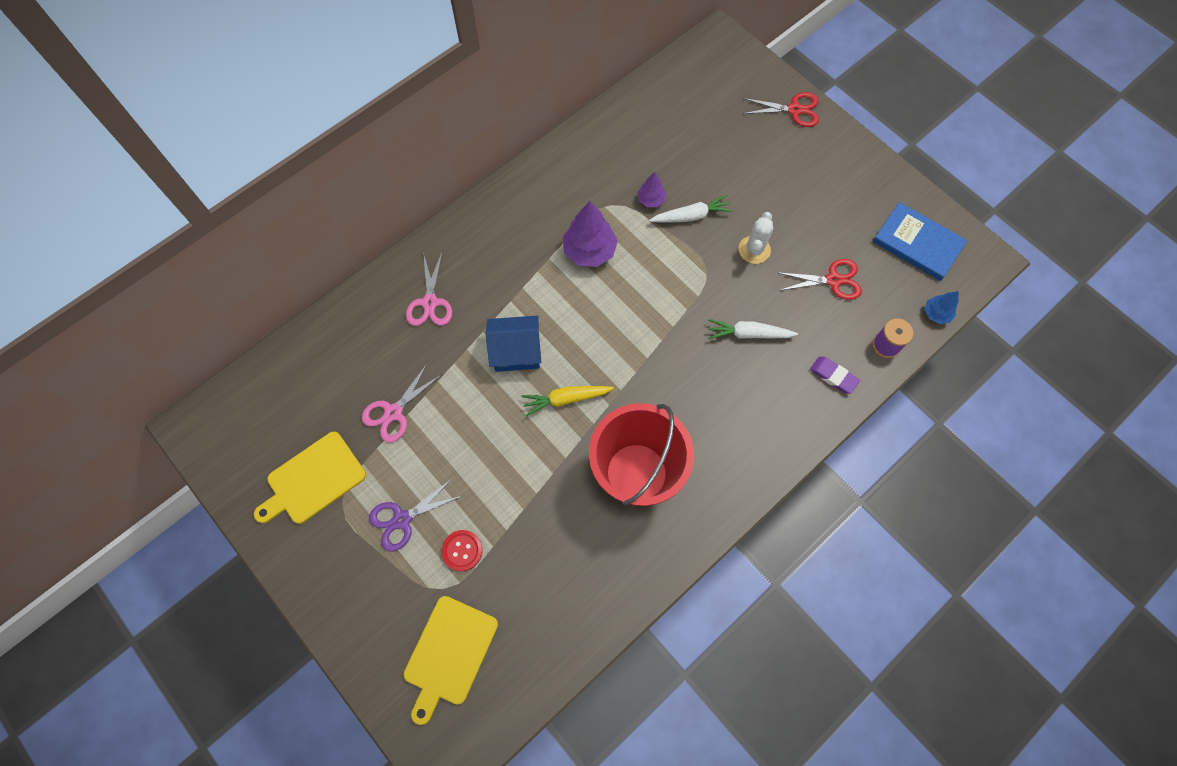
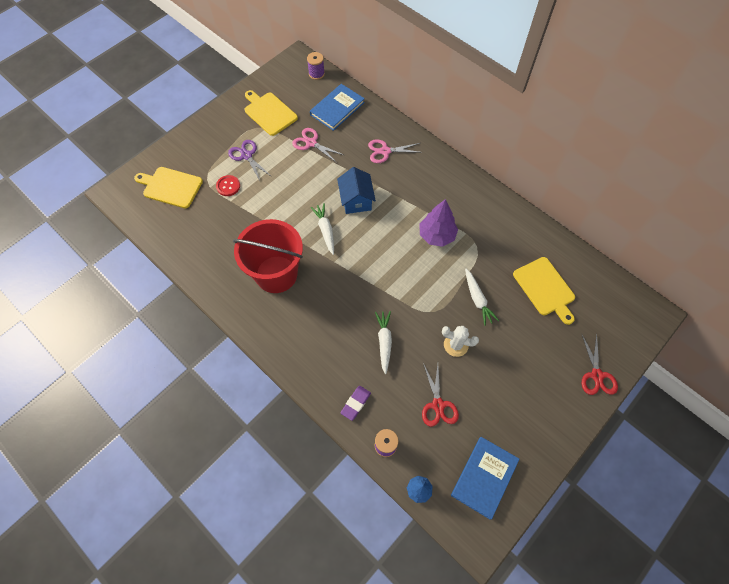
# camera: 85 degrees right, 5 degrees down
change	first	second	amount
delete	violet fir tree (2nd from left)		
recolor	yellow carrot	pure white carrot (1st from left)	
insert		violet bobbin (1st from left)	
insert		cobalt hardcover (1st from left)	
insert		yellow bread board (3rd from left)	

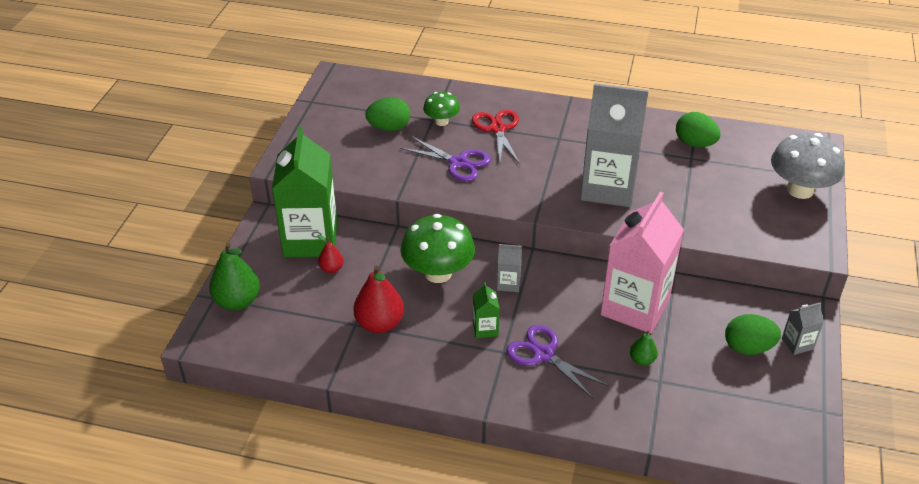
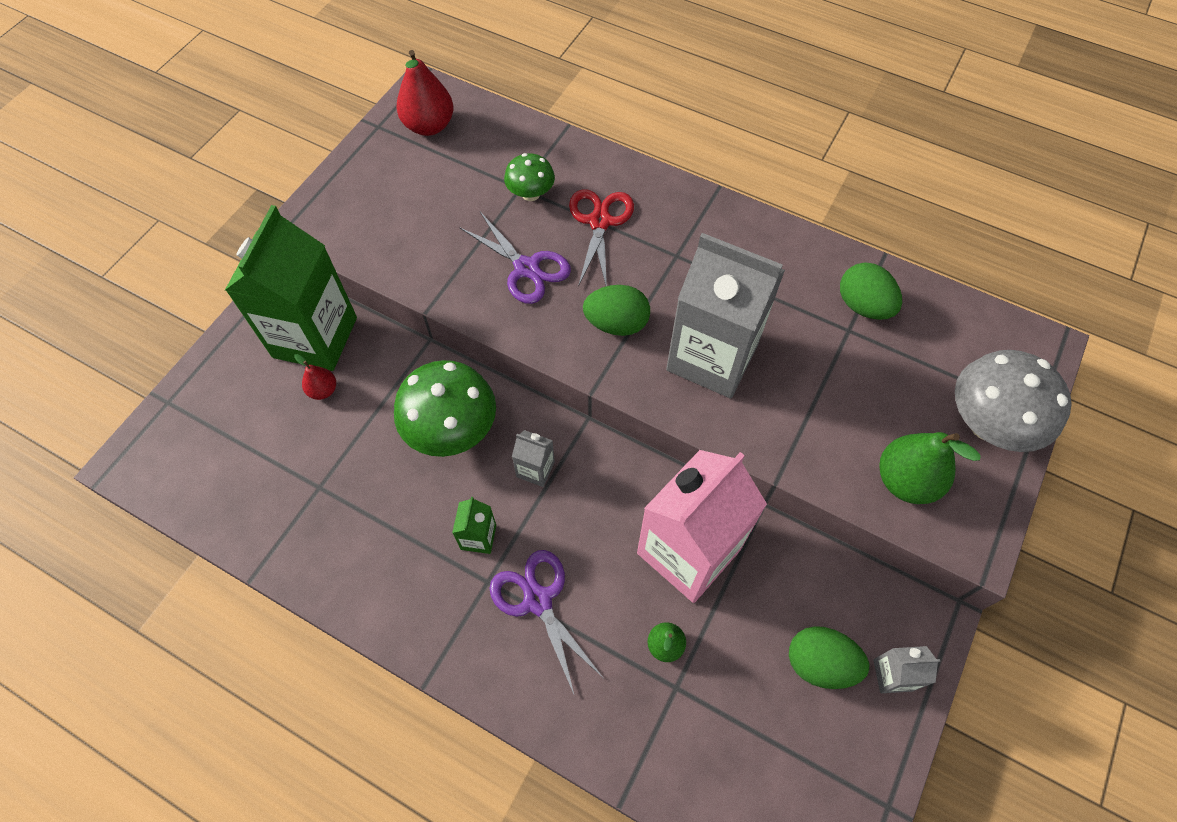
# camera: 15 degrees right, 20 degrees up
change	first	second	amount
move	leaf-green toy egg (1st from left)		
move	leaf-green toy pear (1st from left in the first image)	leaf-green toy pear (2nd from left)	
move	crimson toy pear (2nd from left)		

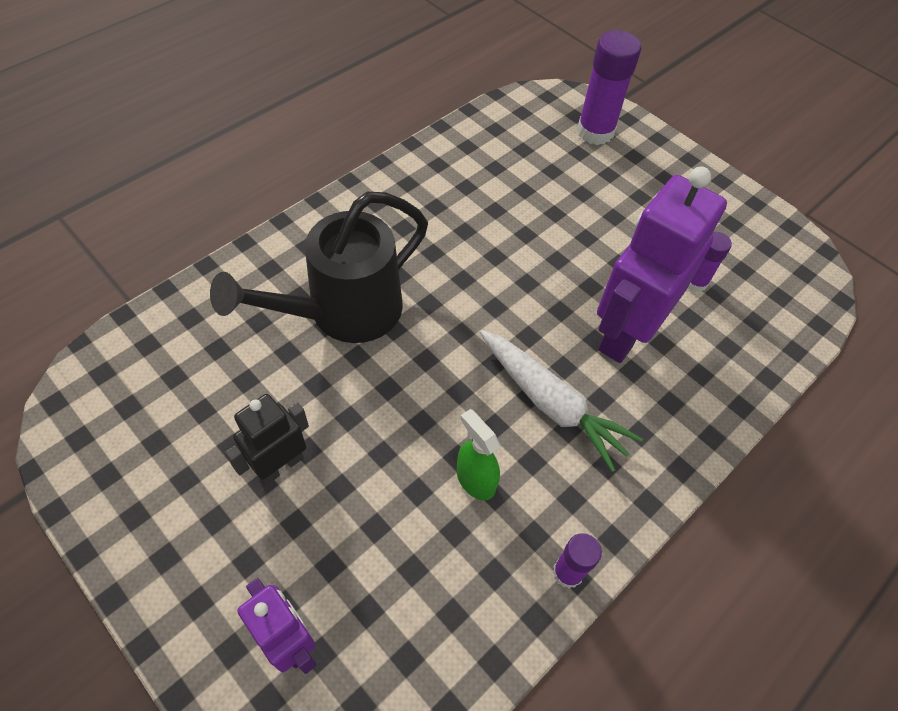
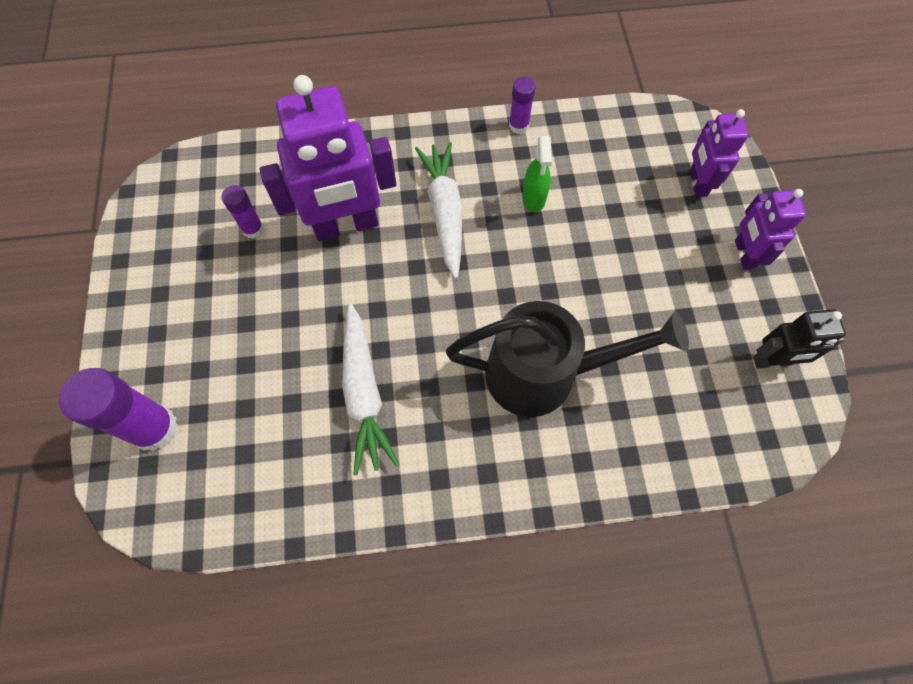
# camera: 140 degrees left, 10 degrees up
change	first	second	amount
move	jet-black robot		
insert		violet robot (3rd from left)	
insert		pure white carrot (1st from left)	

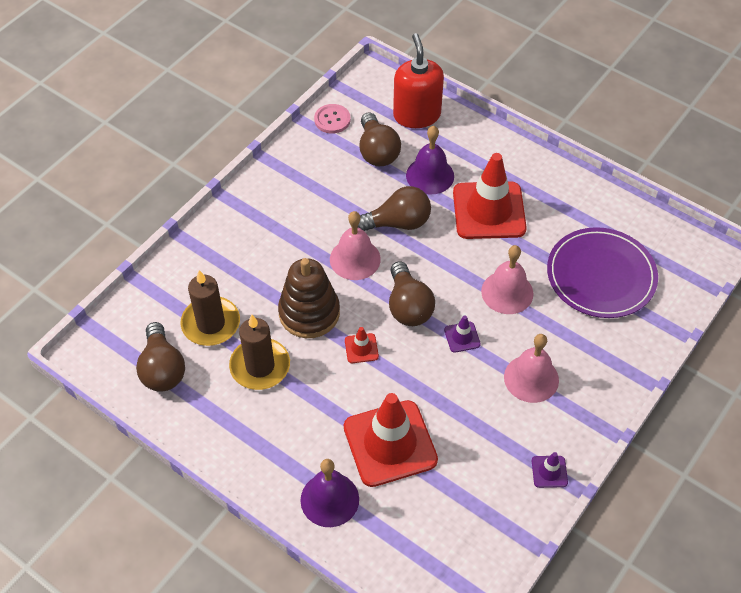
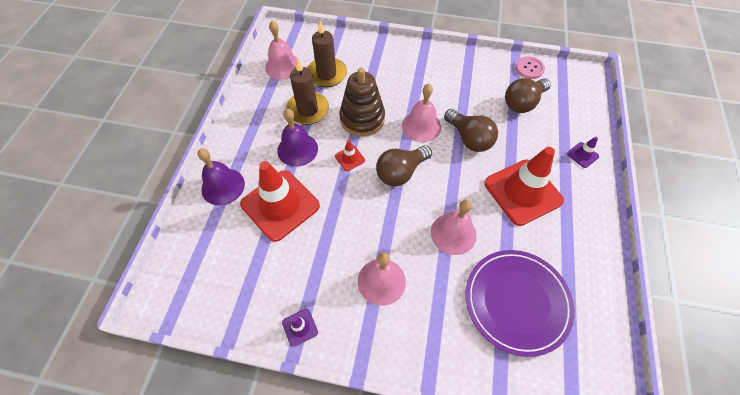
# camera: 65 degrees right, 5 degrees up
change	first	second	amount
delete	crimson soap dispenser		
move	violet bell (2nd from left)		
move	violet road cone (1st from left in the first image)	violet road cone (2nd from left)	
replace	dark brown light bulb (1st from left)	rosy bell (1st from left)	

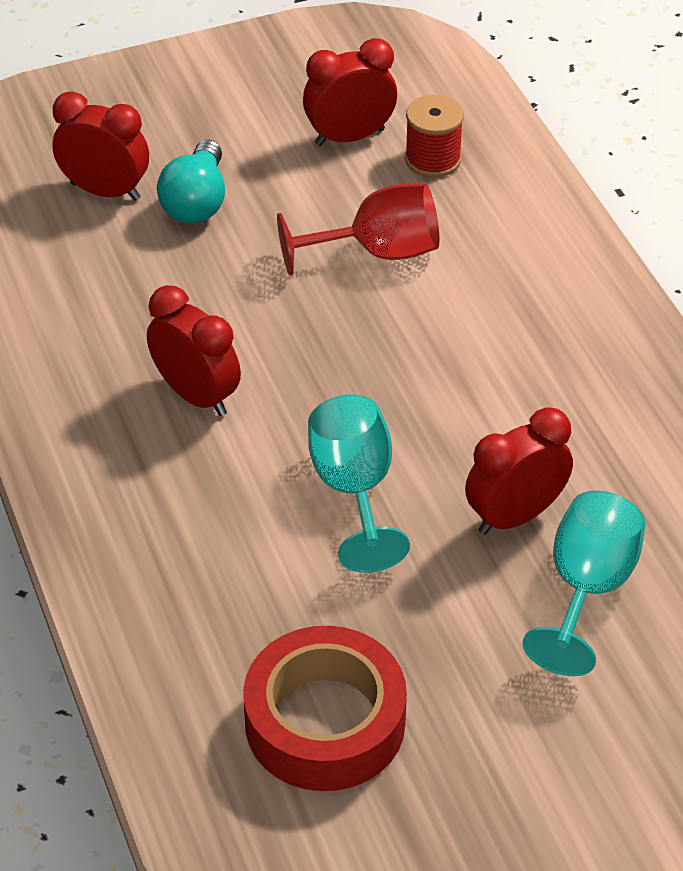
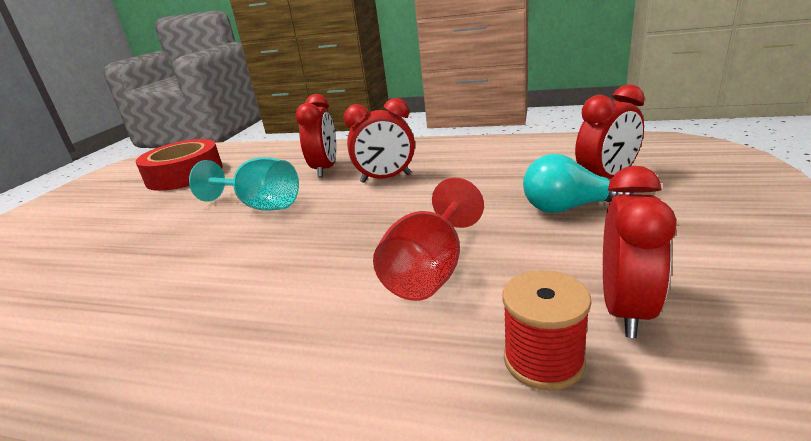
# camera: 130 degrees right, 20 degrees down
change	first	second	amount
rotate	turquoise light bulb		45 degrees counterclockwise
move	crimson bedside clock (4th from left in the first image)	crimson bedside clock (1st from left)	
delete	turquoise chalice (2nd from left)		

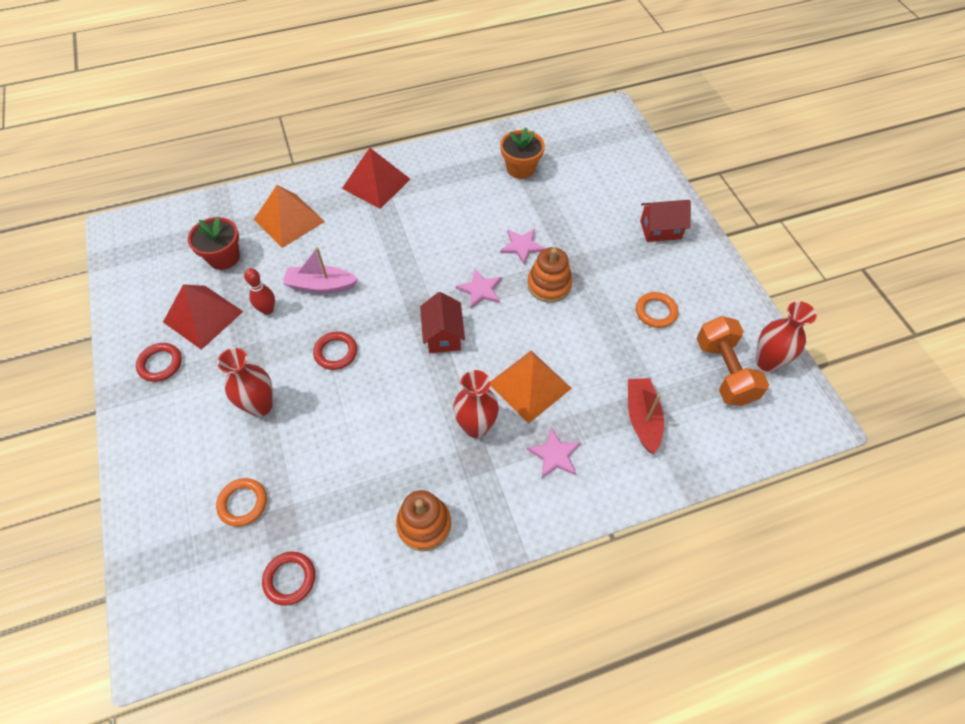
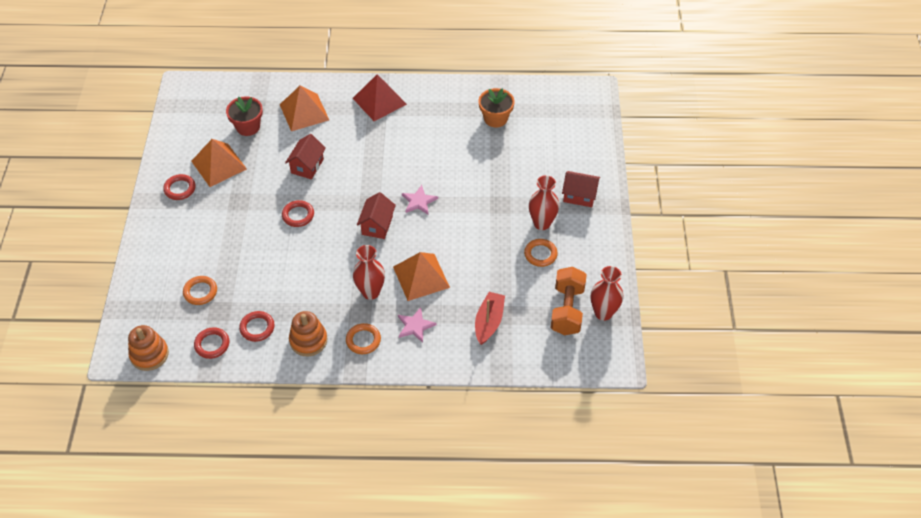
# camera: 20 degrees right, 5 degrees down
change	first	second	amount
delete	rosy five-pointed star (2nd from left)		
replace	rosy sailboat	crimson house (1st from left)	
move	bright orange stacking rings (2nd from left in the first image)	bright orange stacking rings (1st from left)	
delete	crimson bowling pin		
recolor	crimson pyramid (1st from left)	bright orange pyramid (1st from left)	
move	crimson tall vase (1st from left in the first image)	crimson tall vase (2nd from left)	
insert		crimson ring (3rd from left)	
insert		bright orange ring (2nd from left)	

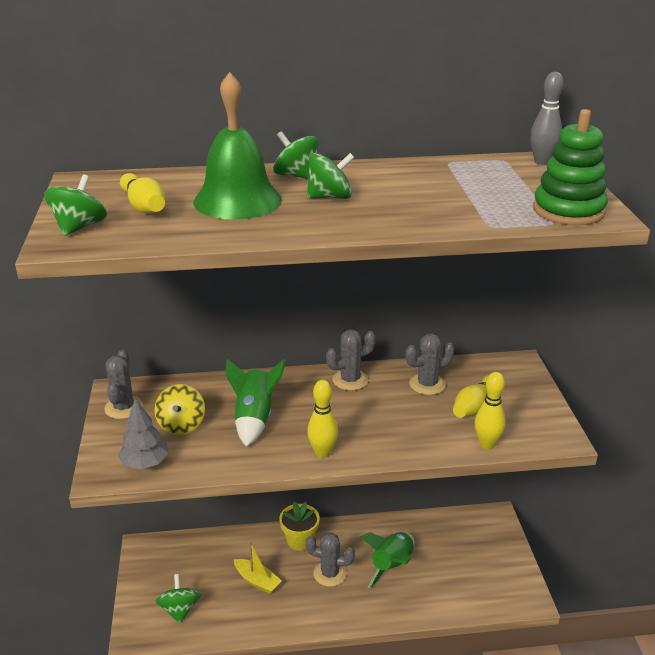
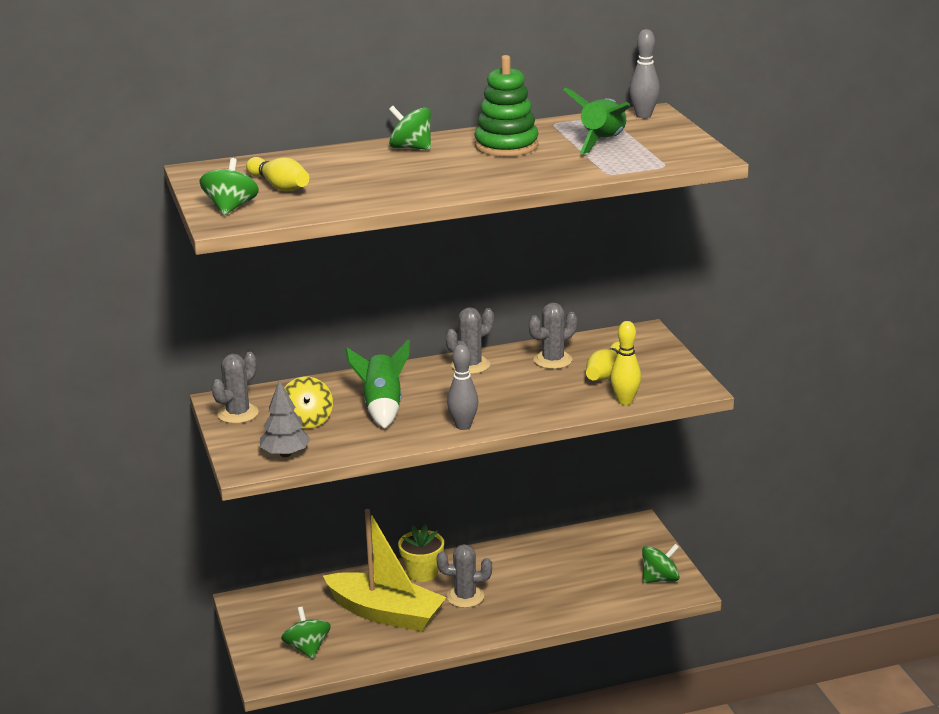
# camera: 10 degrees left, 5 degrees down
change	first	second	amount
delete	leaf-green bell		
move	leaf-green stacking rings		
move	leaf-green toy top (4th from left)		
rotate	ash-grey prickly plant (1st from left)		45 degrees clockwise
recolor	yellow bowling pin (2nd from left)	ash-grey bowling pin (1st from left)	
move	leaf-green rocket (2nd from left)		
resize	yellow sailboat		x2.03

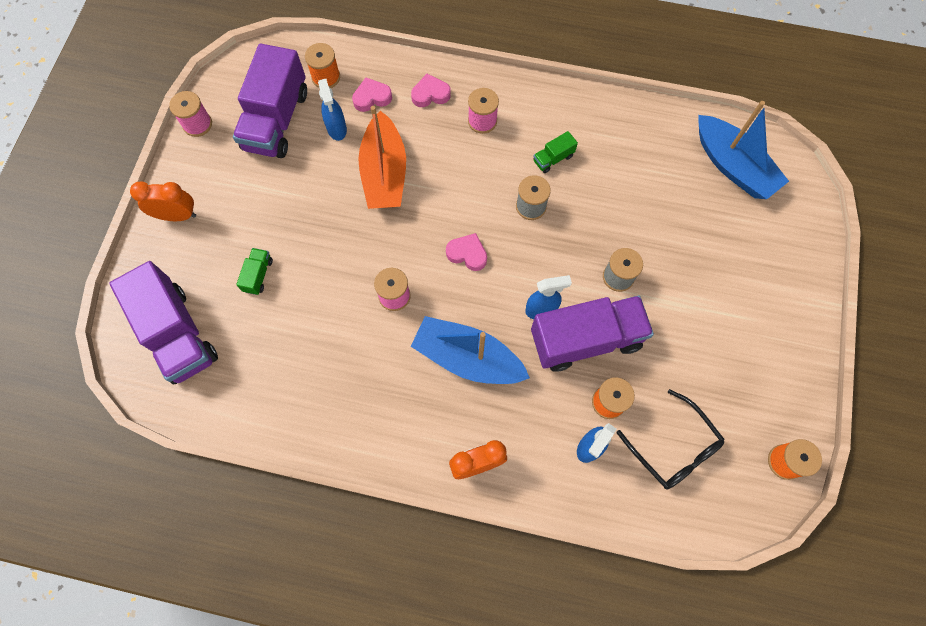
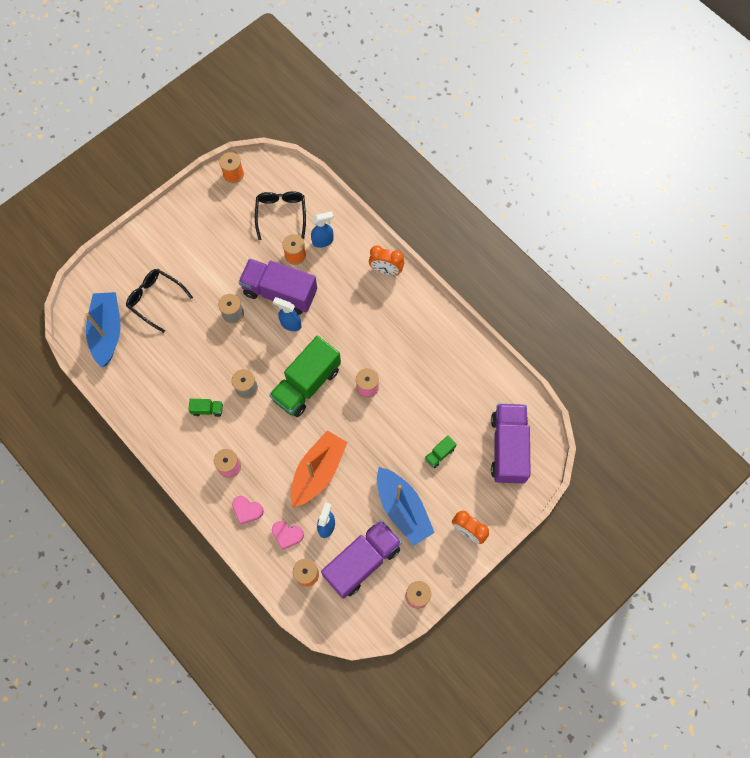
# camera: 145 degrees left, 0 degrees up
change	first	second	amount
replace	rosy heart (3rd from left)	leaf-green lorry (2nd from left)	
move	cobalt sailboat (1st from left in the first image)	cobalt sailboat (2nd from left)	
insert		jet-black eyeglasses (1st from left)	

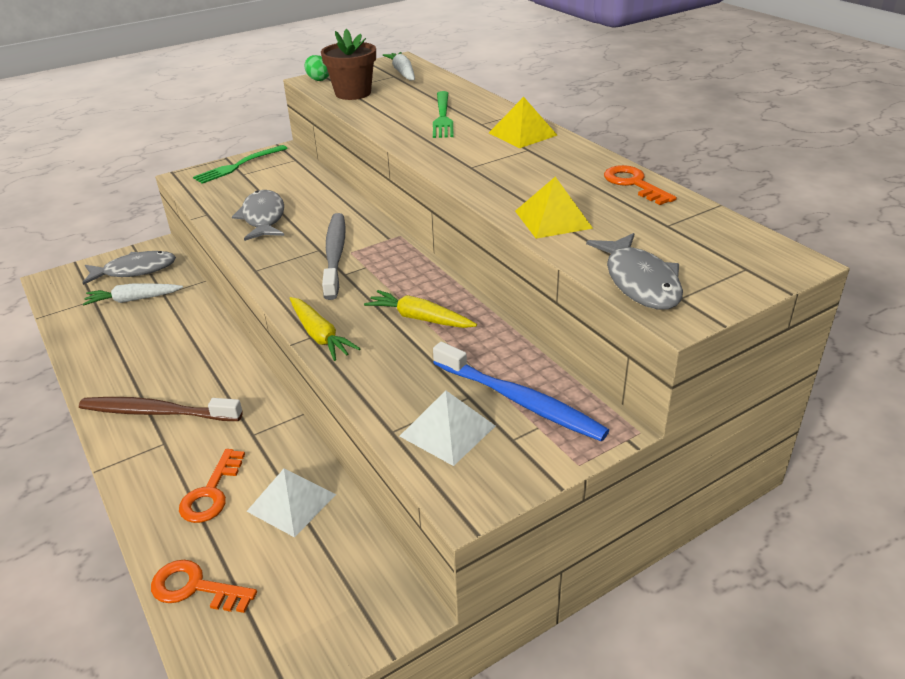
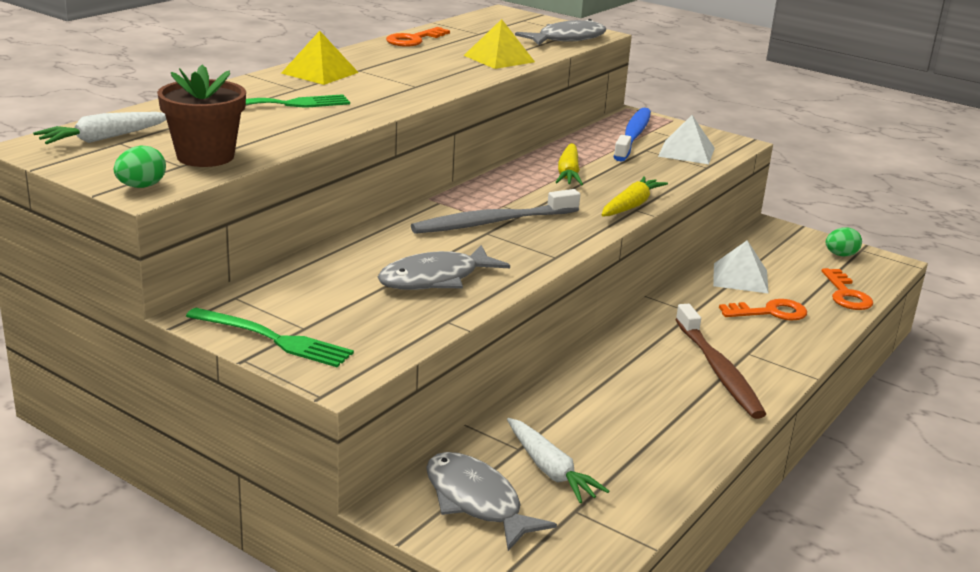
# camera: 115 degrees left, 10 degrees down
change	first	second	amount
insert		leaf-green toy egg (2nd from left)	

